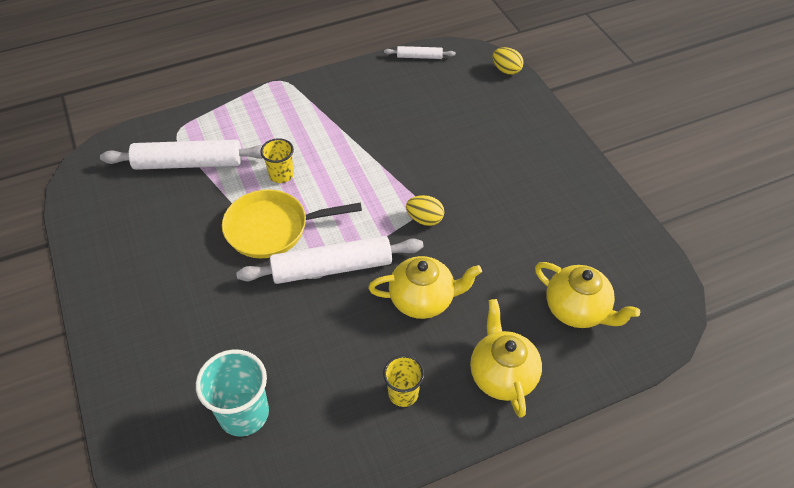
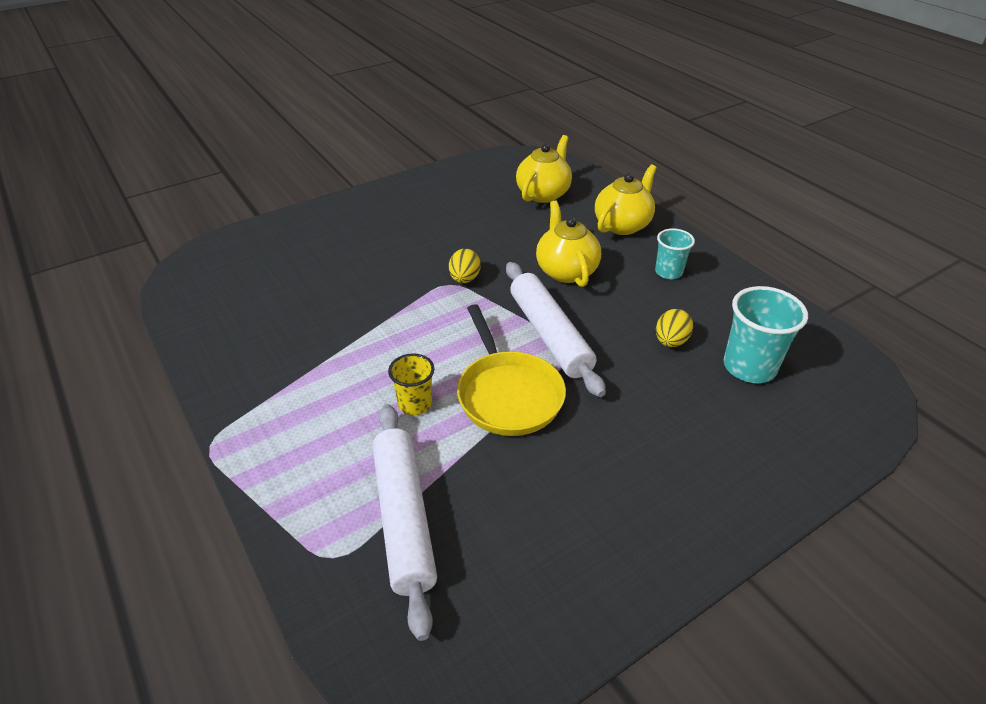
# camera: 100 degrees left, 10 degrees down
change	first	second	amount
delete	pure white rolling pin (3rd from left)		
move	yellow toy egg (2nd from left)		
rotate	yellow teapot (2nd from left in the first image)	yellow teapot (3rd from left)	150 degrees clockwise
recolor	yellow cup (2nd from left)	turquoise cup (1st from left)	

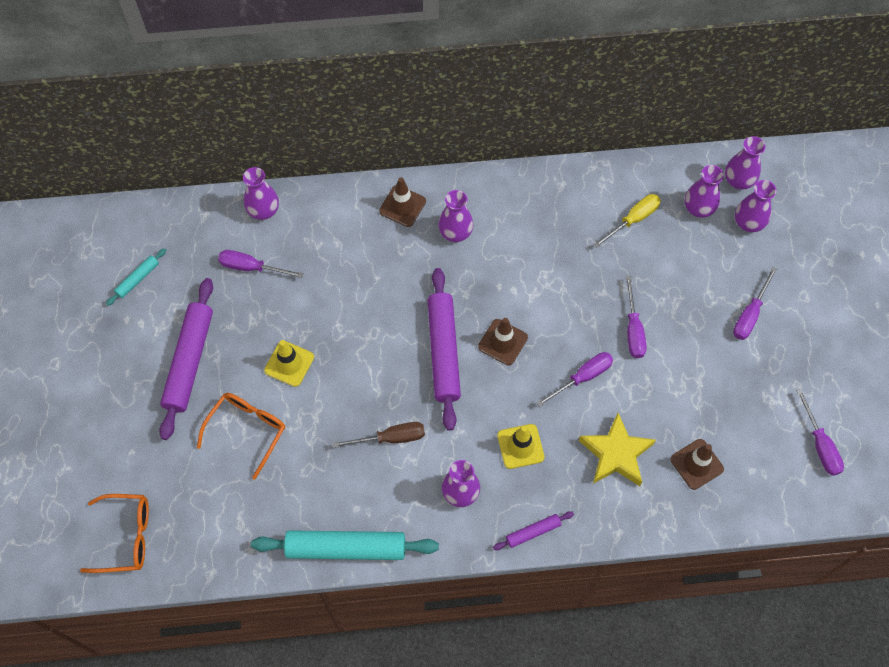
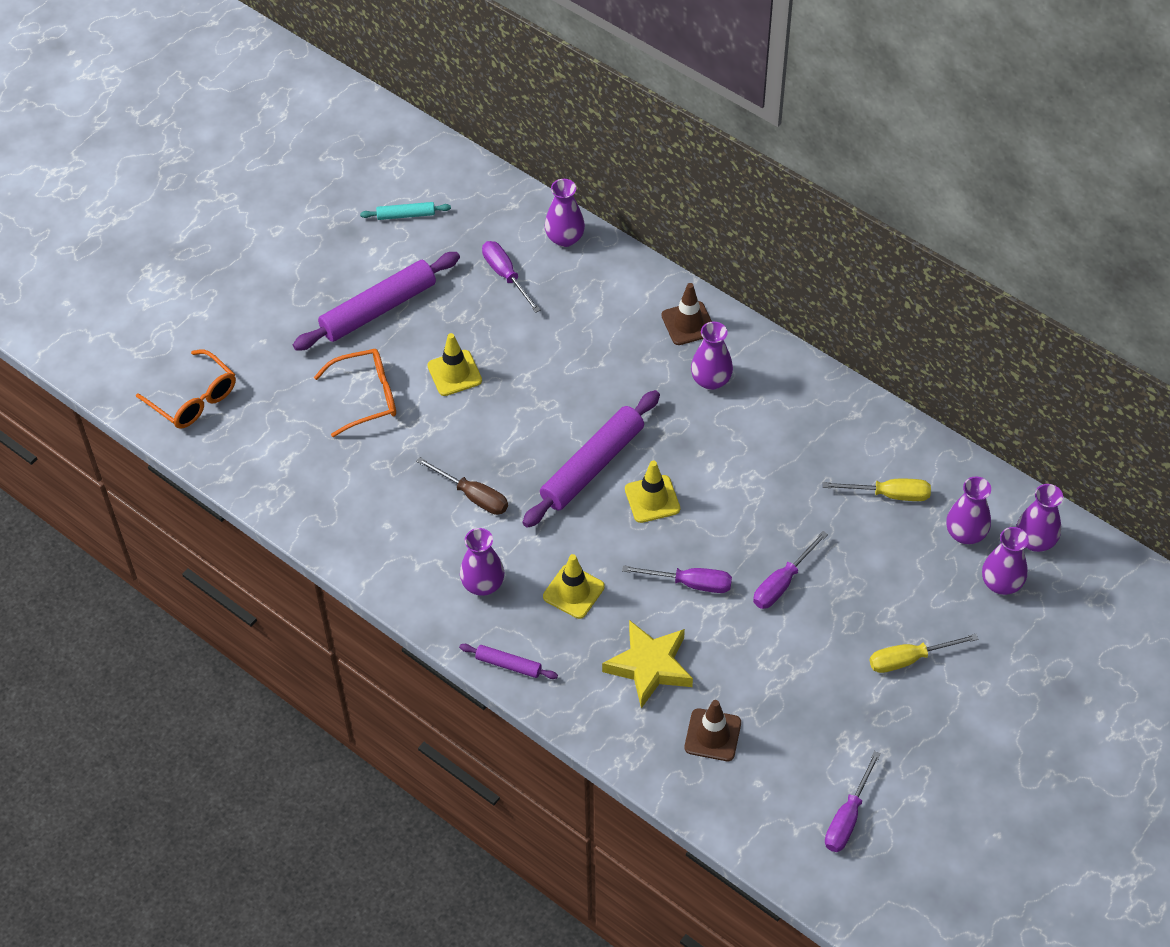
# camera: 45 degrees right, 10 degrees down
change	first	second	amount
recolor	violet hand screwdriver (4th from left)	yellow hand screwdriver (2nd from left)	
recolor	dark brown road cone (2nd from left)	yellow road cone (3rd from left)	
delete	turquoise rolling pin (2nd from left)		

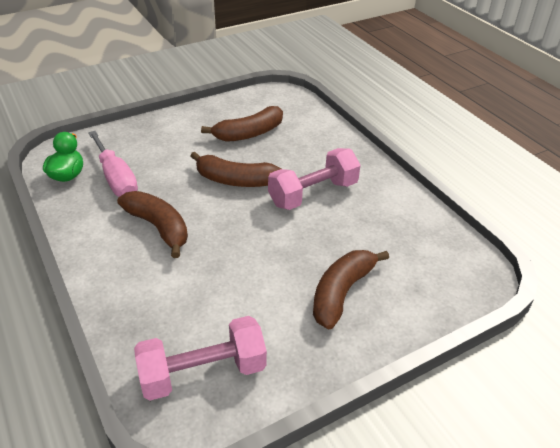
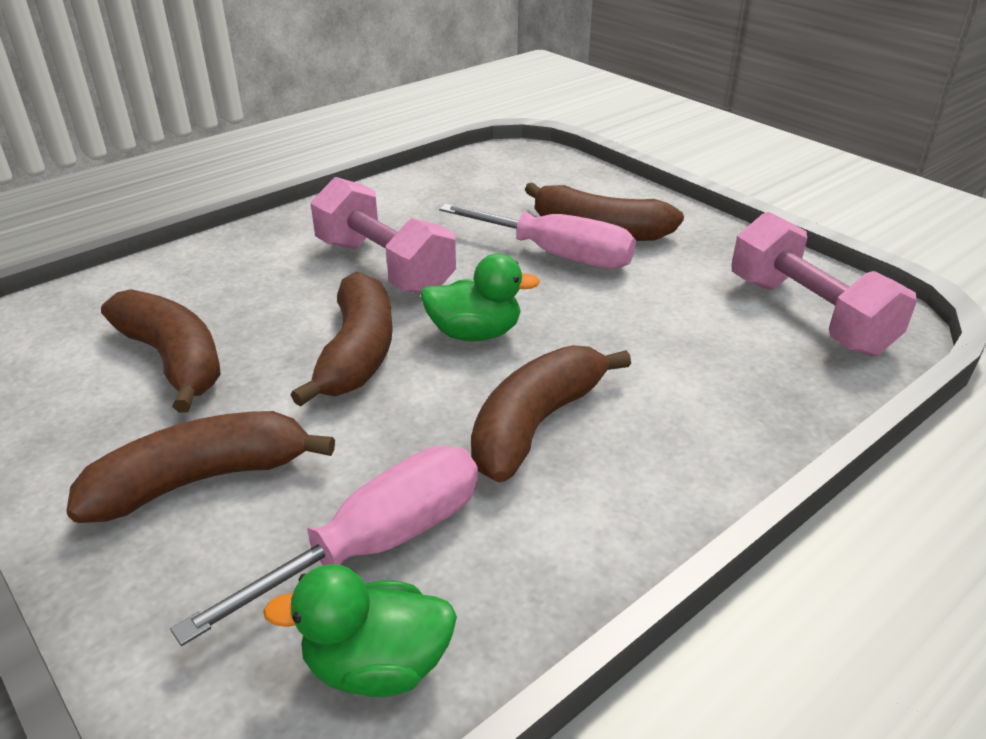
# camera: 100 degrees left, 5 degrees down
change	first	second	amount
insert		rosy hand screwdriver (2nd from left)	
insert		leaf-green toy duck (2nd from left)	
insert		dark brown toy banana (2nd from left)	

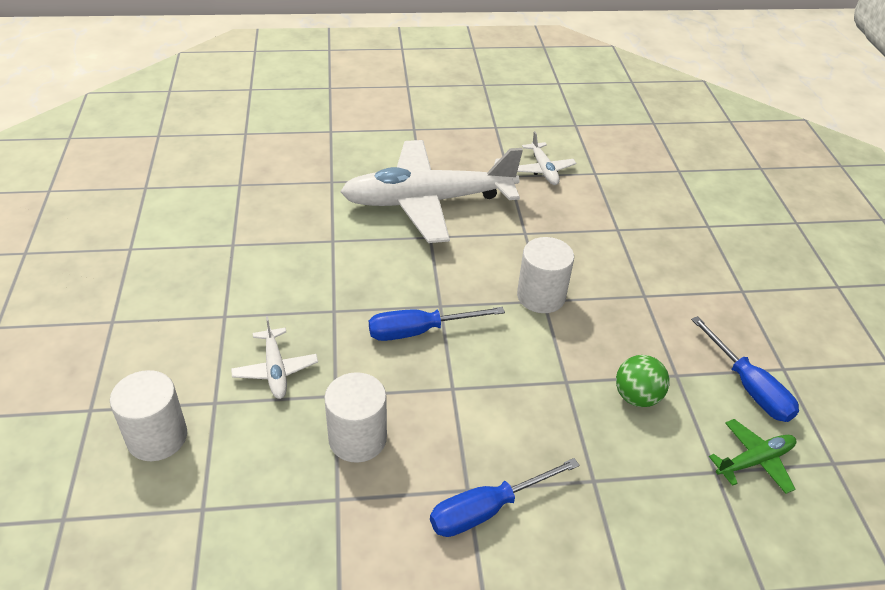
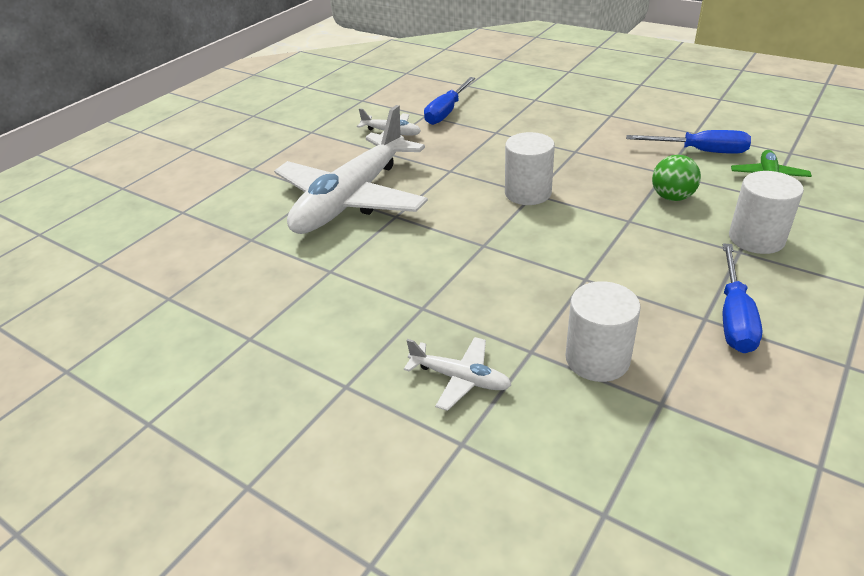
# camera: 45 degrees left, 5 degrees down
change	first	second	amount
move	cobalt hand screwdriver (1st from left)		
move	pure white solid cylinder (1st from left in the first image)	pure white solid cylinder (3rd from left)	

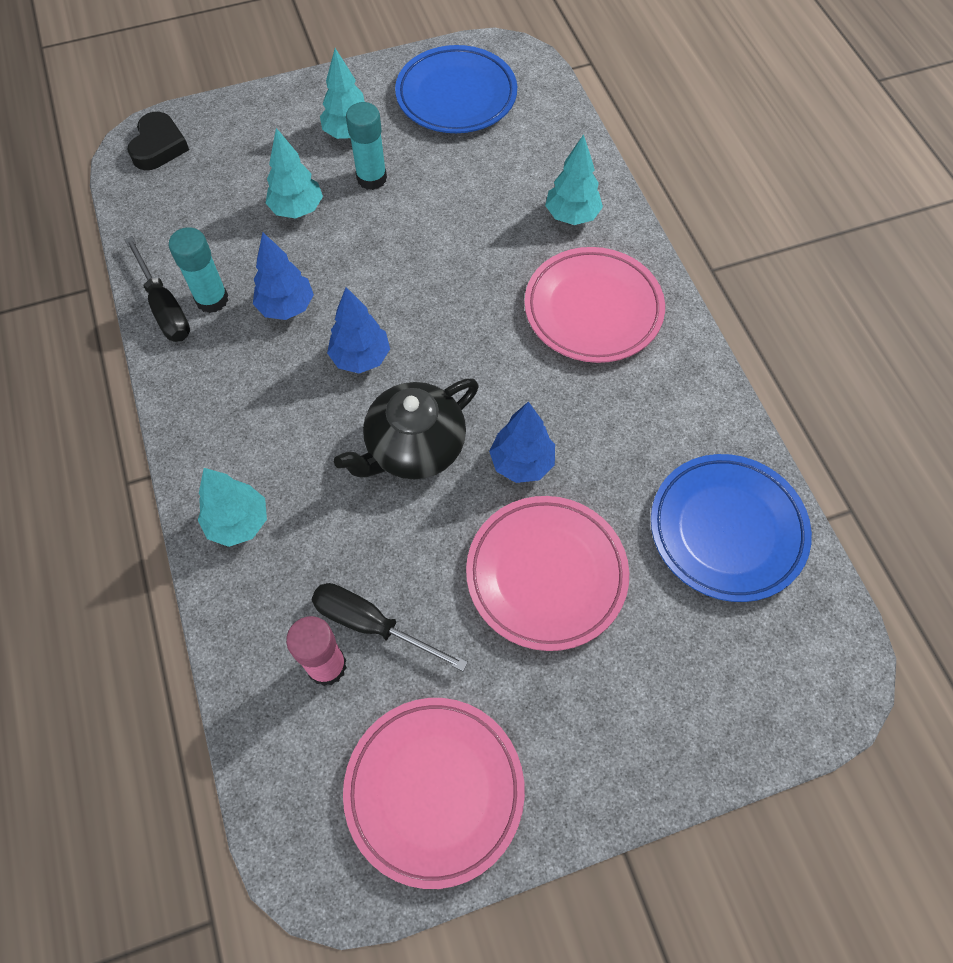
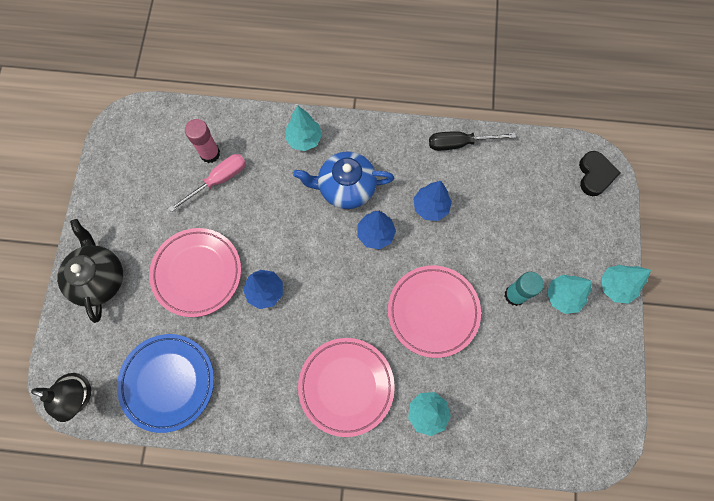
# camera: 115 degrees right, 10 degrees up
change	first	second	amount
delete	cobalt flat dish (1st from left)		
rotate	jet-black heart		120 degrees counterclockwise
move	turquoise fir tree (2nd from left in the first image)	turquoise fir tree (4th from left)	
delete	turquoise glue (1st from left)		
move	jet-black teapot		
recolor	jet-black hand screwdriver (2nd from left)	rosy hand screwdriver	
move	rosy flat dish (1st from left in the first image)	rosy flat dish (3rd from left)	
insert		cobalt teapot	
insert		jet-black desk lamp	

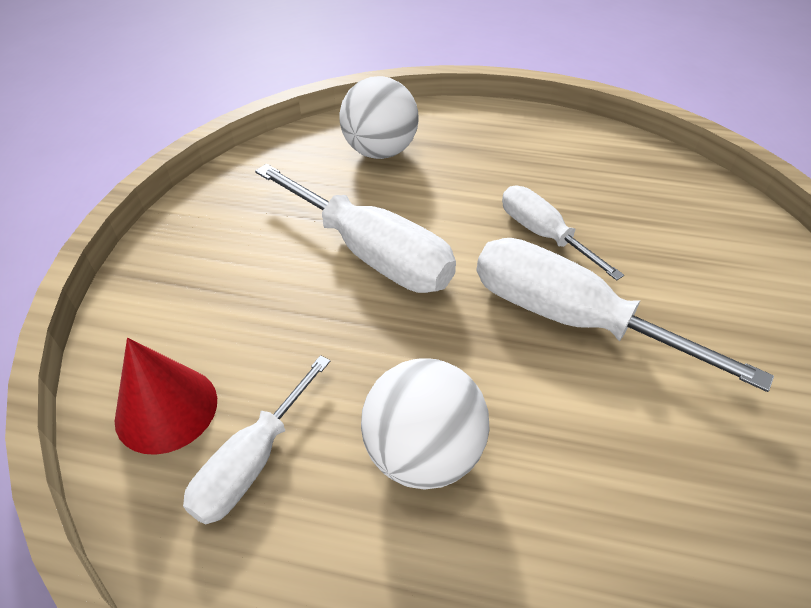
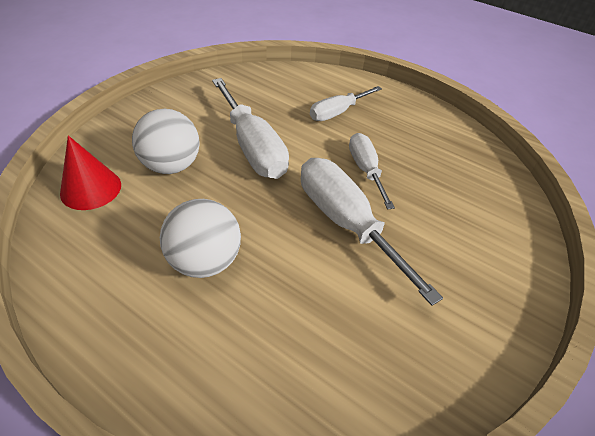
# camera: 20 degrees right, 0 degrees up
change	first	second	amount
move	pure white ball (1st from left)		
move	pure white hand screwdriver (1st from left in the first image)	pure white hand screwdriver (2nd from left)	

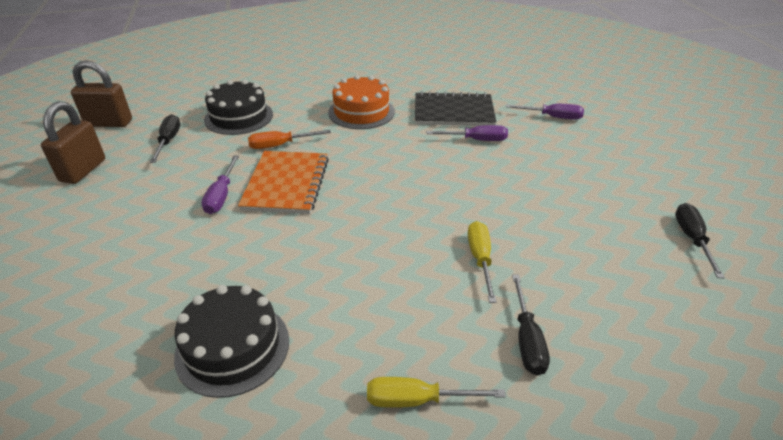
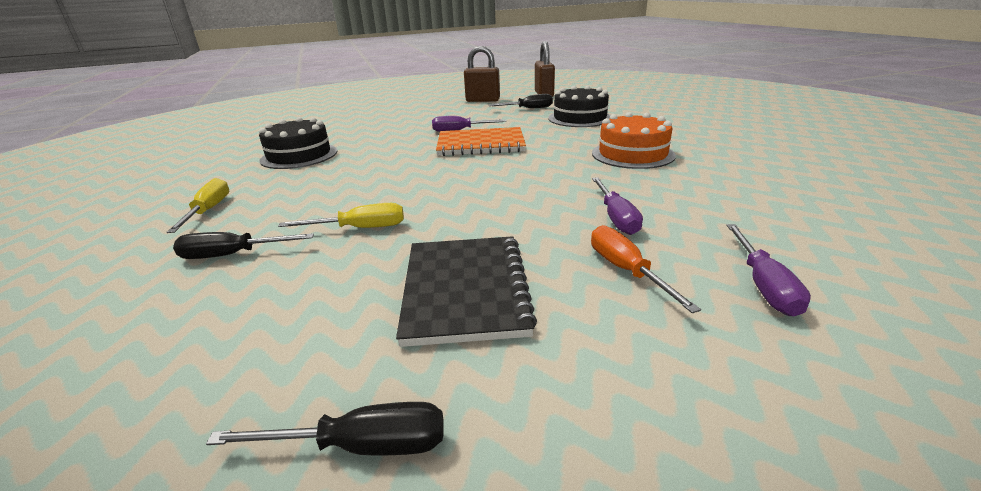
# camera: 85 degrees right, 10 degrees down
change	first	second	amount
move	jet-black notepad		
move	bright orange hand screwdriver		

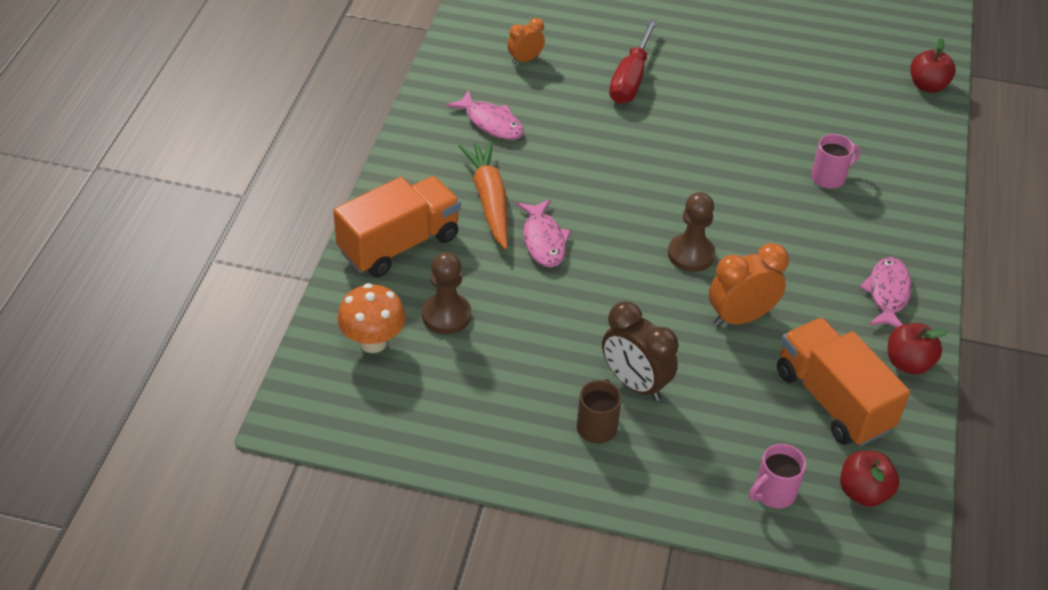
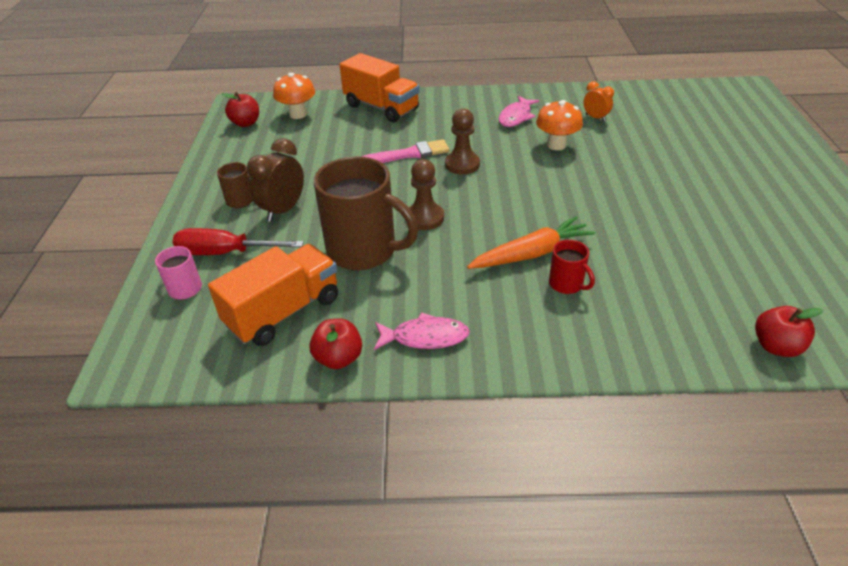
# camera: 80 degrees right, 5 degrees down
change	first	second	amount
move	crimson hand screwdriver		
recolor	rosy tea mug (2nd from left)	crimson tea mug	
move	bright orange carrot		
replace	rosy toy fish (2nd from left)	rosy paintbrush	
replace	bright orange bedside clock (2nd from left)	dark brown tea mug (2nd from left)	
move	dark brown pawn (1st from left in the first image)	dark brown pawn (2nd from left)	
move	crimson apple fruit (1st from left)		
insert		bright orange fungus (2nd from left)	

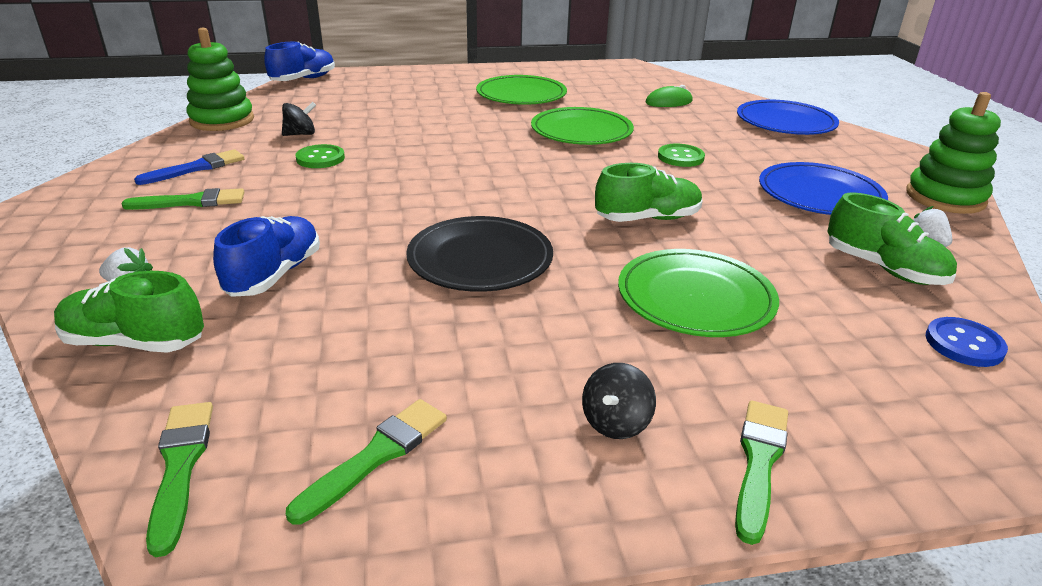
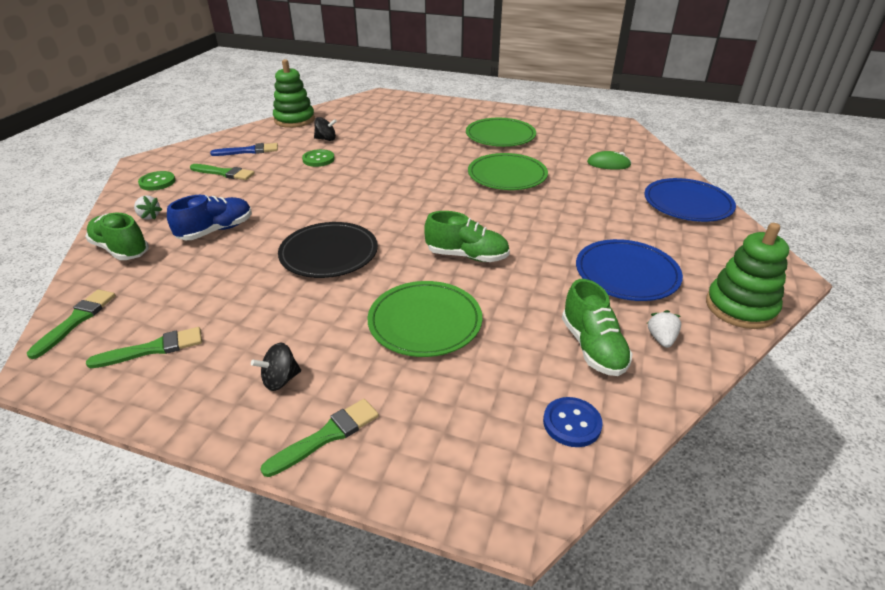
# camera: 30 degrees right, 5 degrees up
change	first	second	amount
delete	cobalt sneaker (2nd from left)		
move	leaf-green shirt button (2nd from left in the first image)	leaf-green shirt button (1st from left)	

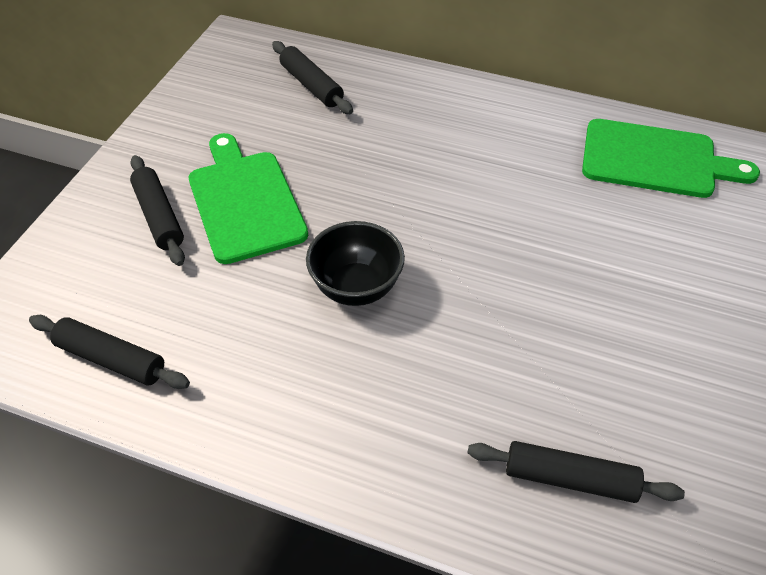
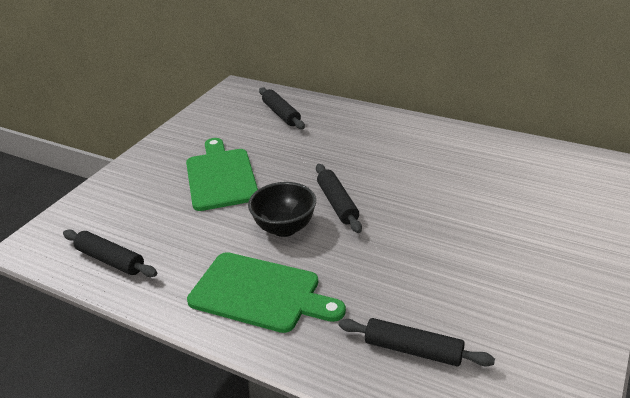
# camera: 10 degrees right, 15 degrees down
change	first	second	amount
move	leaf-green bread board (2nd from left)		
move	jet-black rolling pin (2nd from left in the first image)	jet-black rolling pin (3rd from left)	

